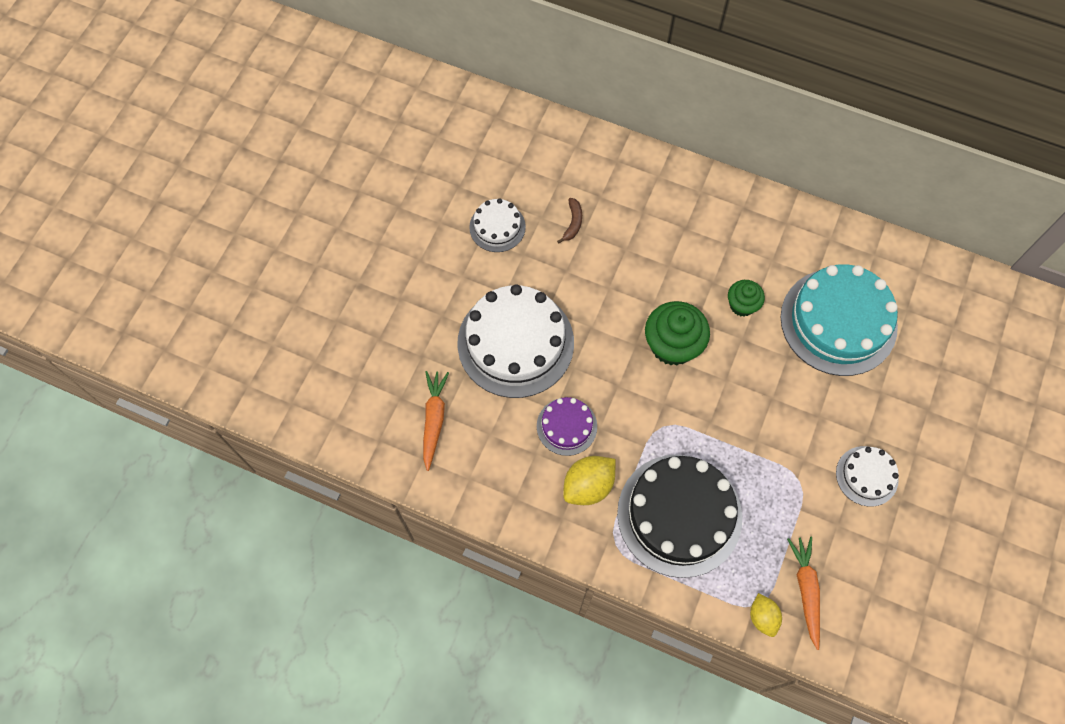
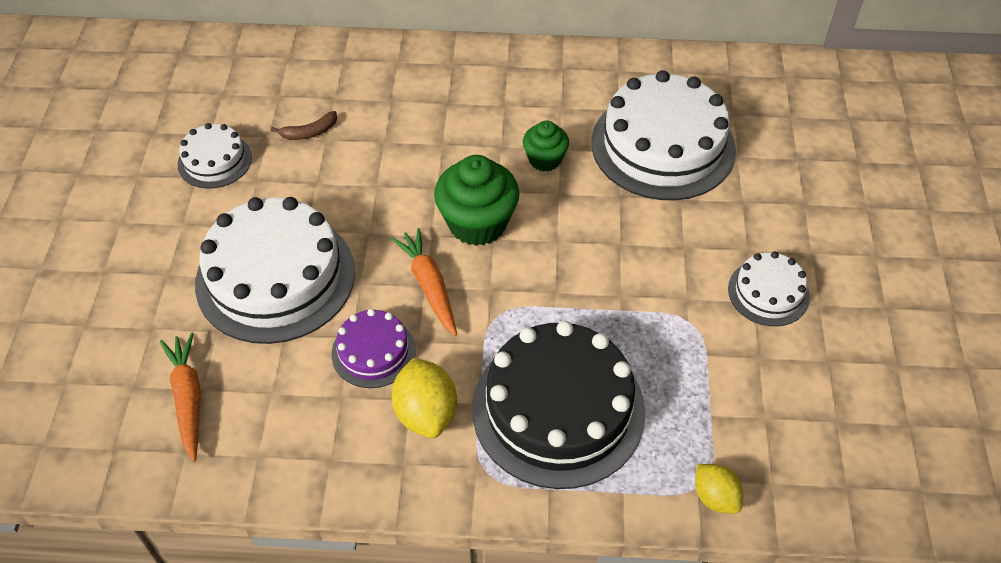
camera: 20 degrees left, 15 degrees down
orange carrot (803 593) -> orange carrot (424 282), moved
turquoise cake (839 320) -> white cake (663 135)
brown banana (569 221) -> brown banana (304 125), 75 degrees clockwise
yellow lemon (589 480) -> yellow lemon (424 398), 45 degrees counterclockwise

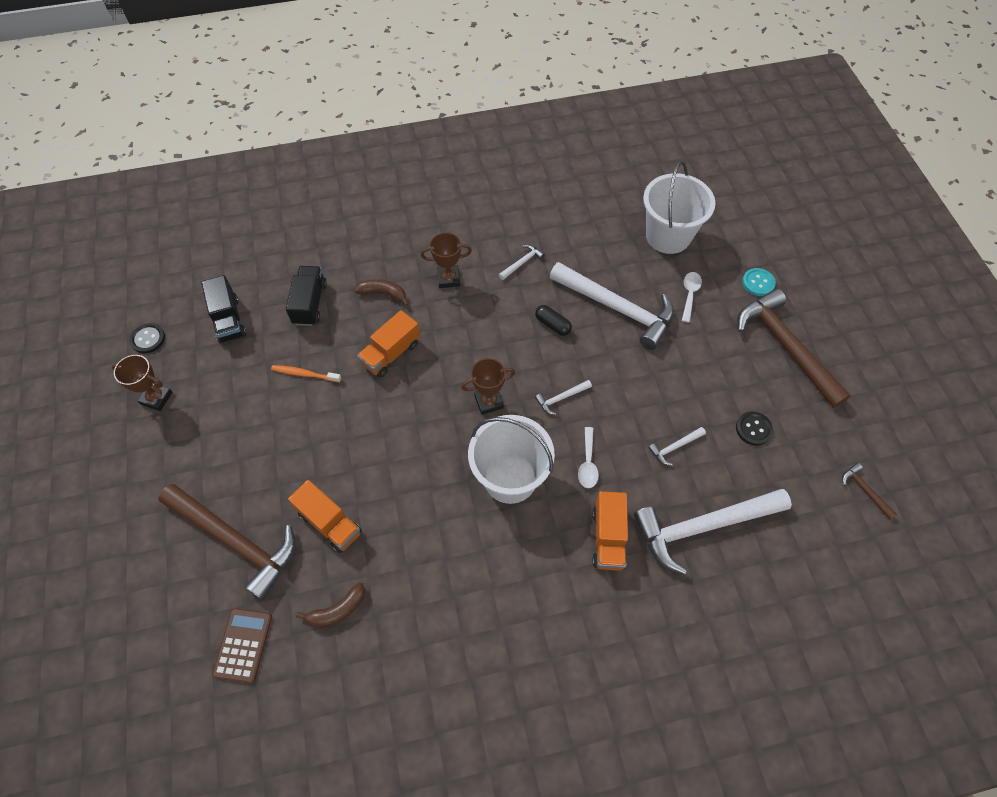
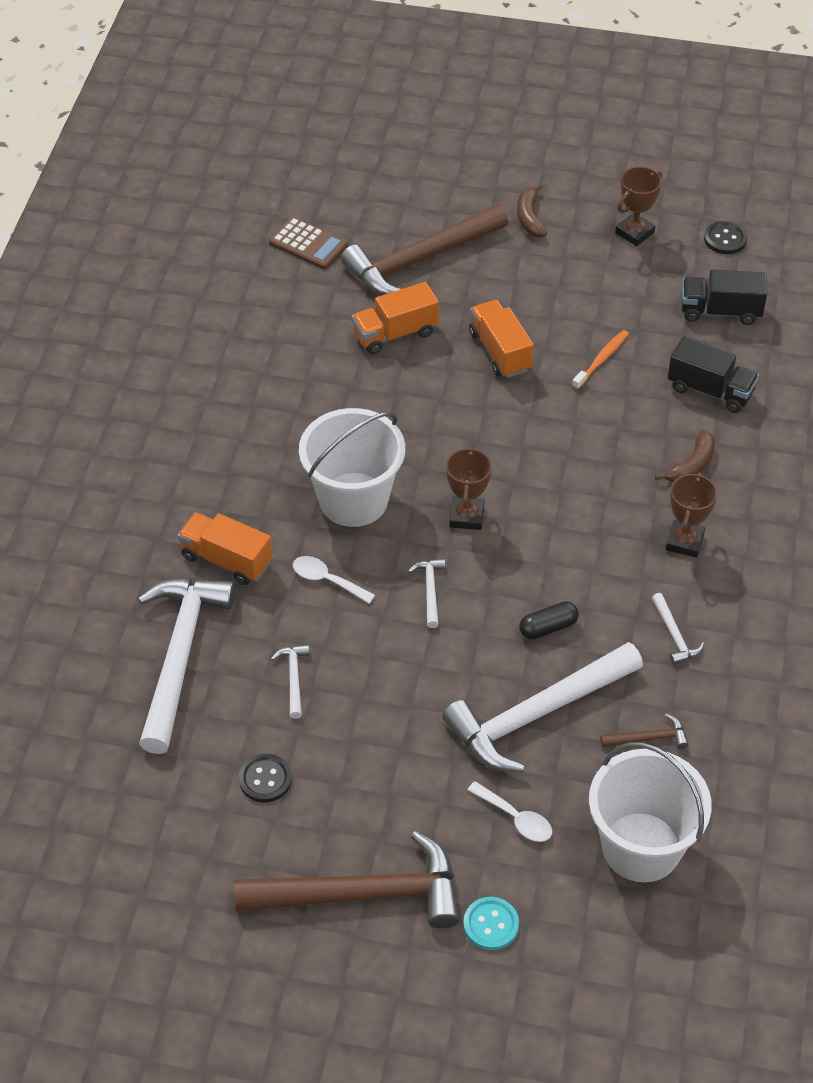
camera: 115 degrees right, 10 degrees down
brown banana (330 604) -> brown banana (532 210), moved
orange truck (388 344) -> orange truck (501 339), moved
brown hammer (869 491) -> brown hammer (644 731), moved

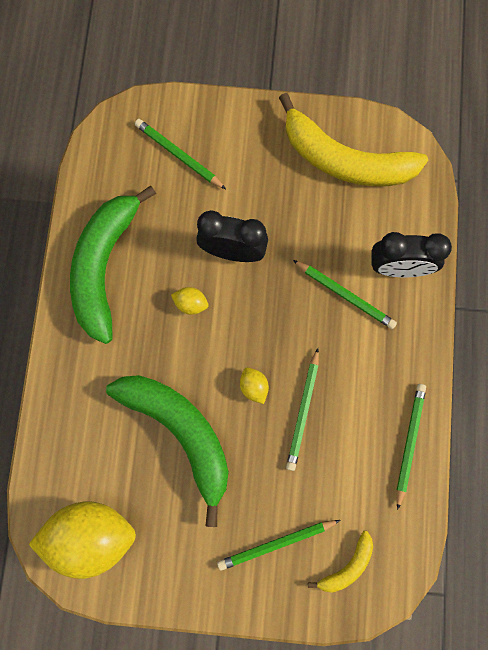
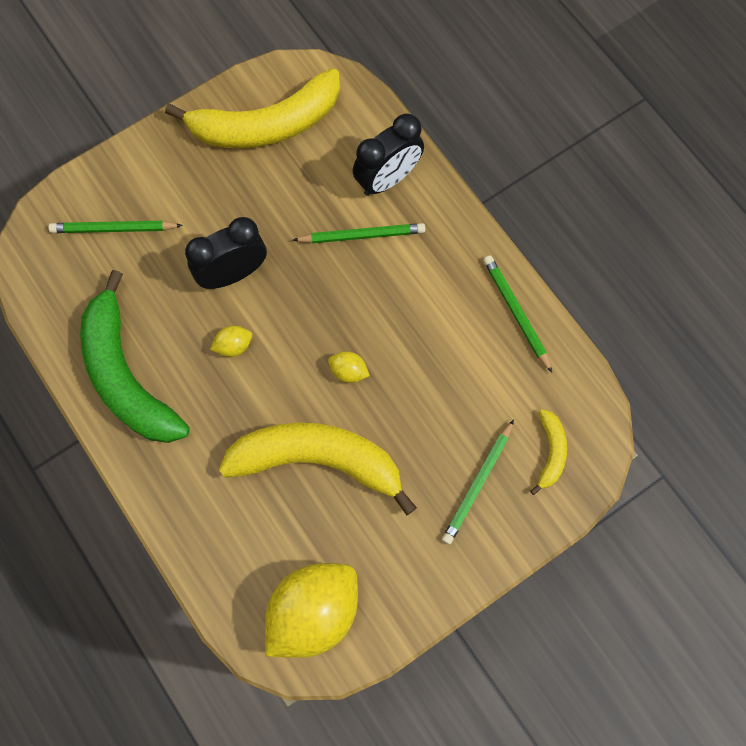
camera: 40 degrees left, 5 degrees down
green pencil (302 409) -> none
green banana (167 451) -> yellow banana (318 469)

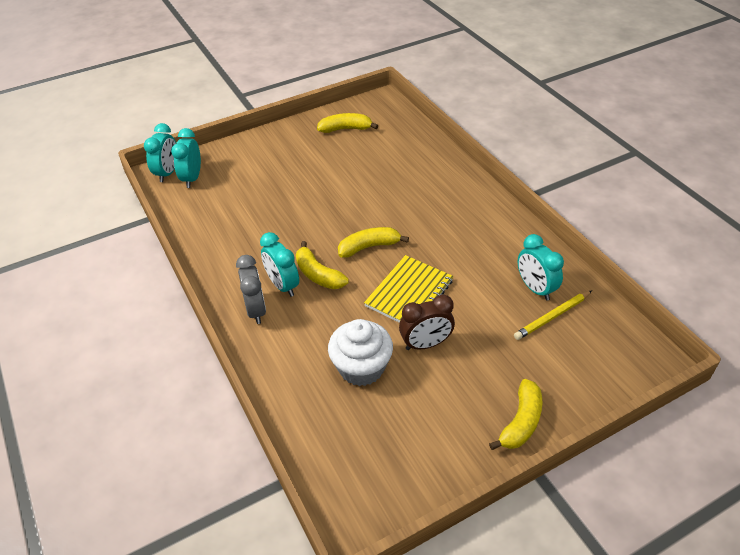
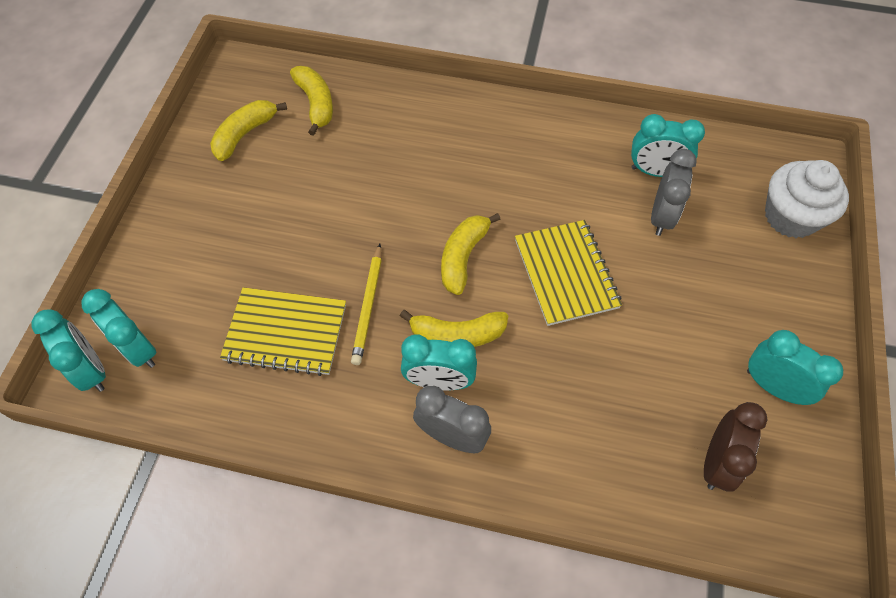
camera: 50 degrees left, 15 degrees up
none -> yellow notebook (283 331)
none -> grey clock (674 192)
none -> turquoise clock (795 367)
white cupcake (360 352) -> white cupcake (807 199), moved
brown clock (427 322) -> brown clock (736 447), moved
yellow banana (515 414) -> yellow banana (311 101), moved
yellow pencil (553 315) -> yellow pencil (366 304), moved

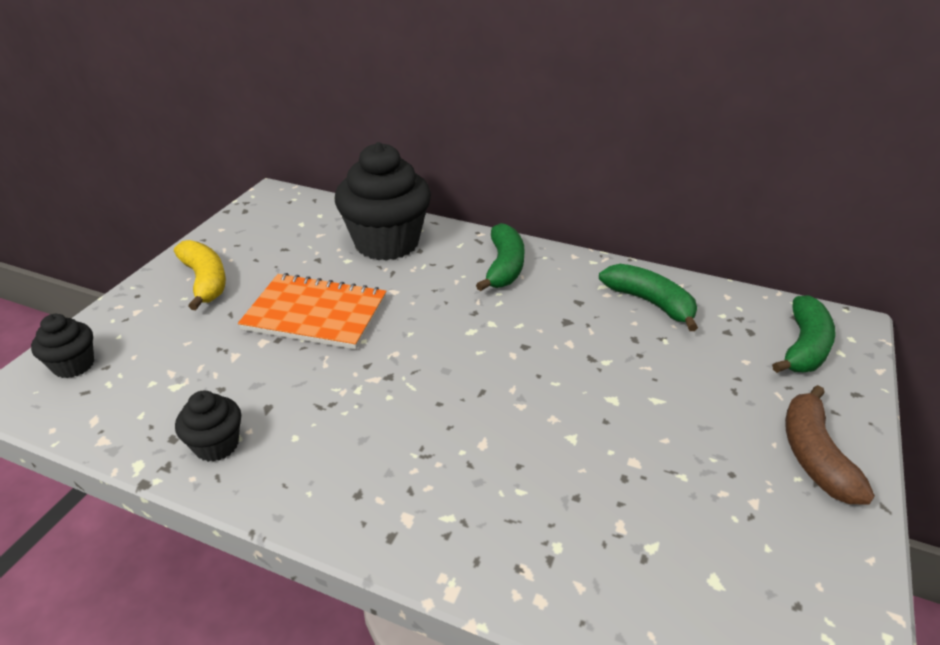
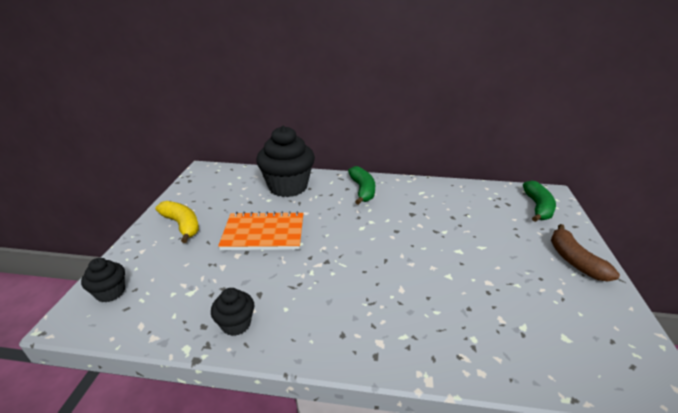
camera: 15 degrees left, 5 degrees down
green banana (648 297) -> none

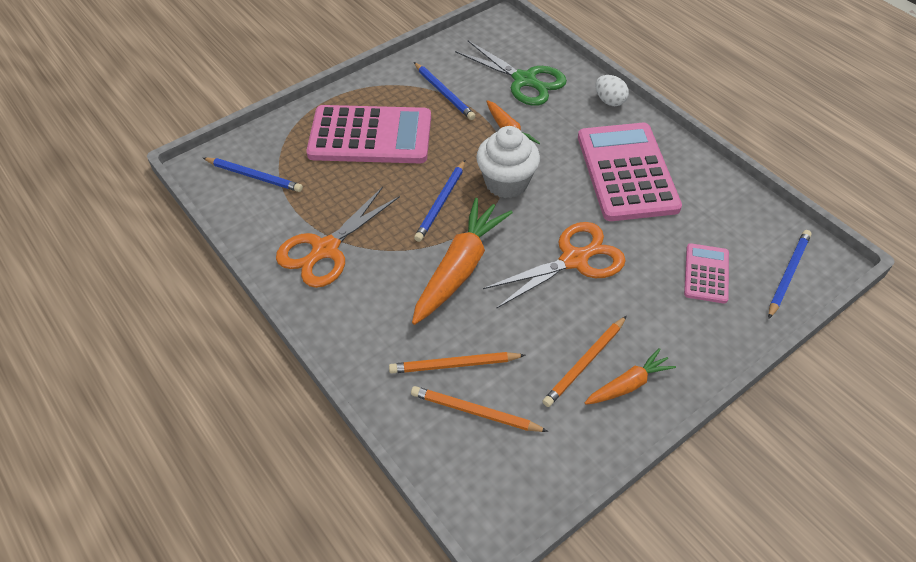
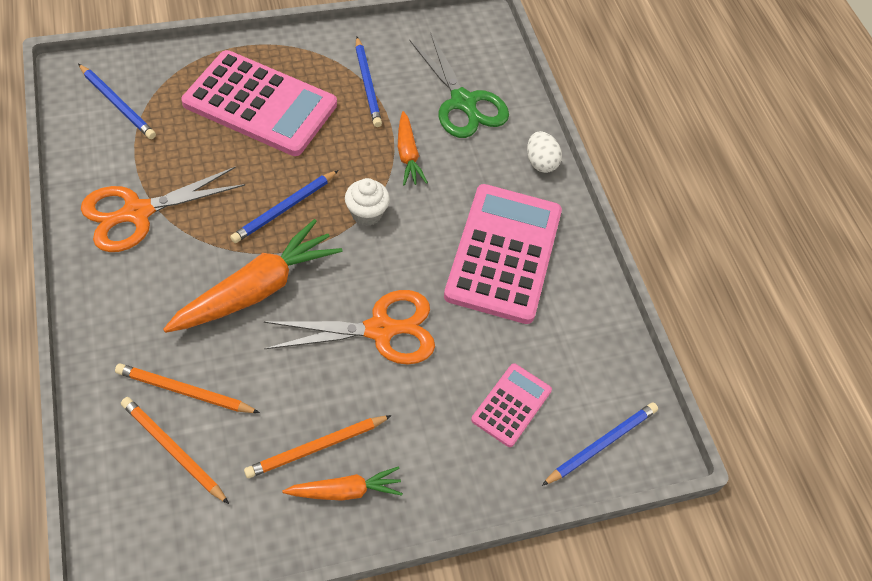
camera: 15 degrees right, 5 degrees up
white cupcake (508 162) -> white cupcake (367 202), x0.62

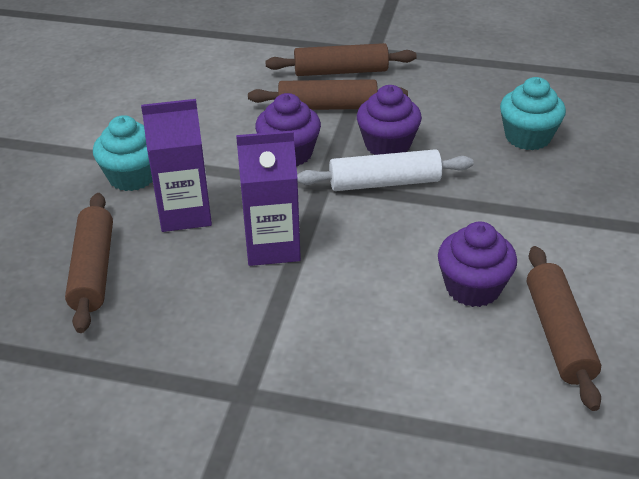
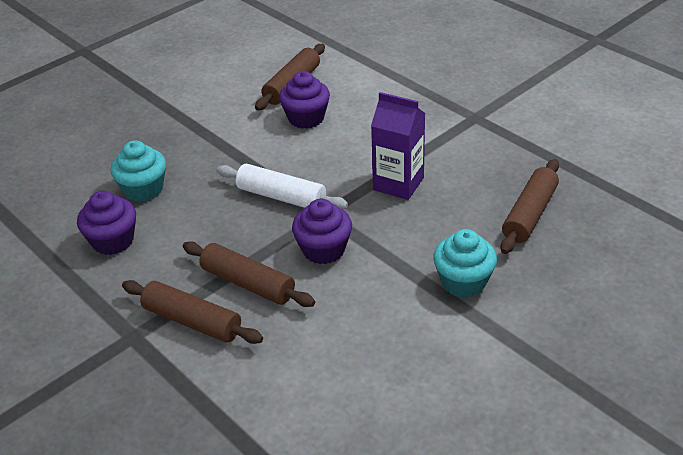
camera: 145 degrees left, 0 degrees up
purple carton (176 165) -> none
purple cupcake (389 120) -> purple cupcake (106 223), moved

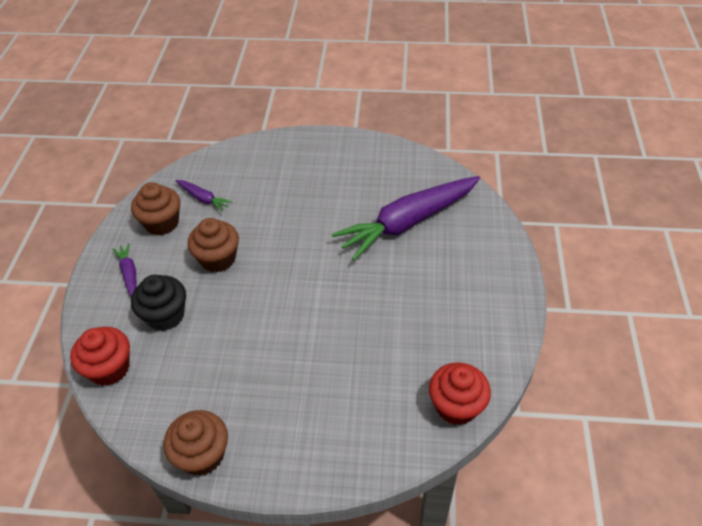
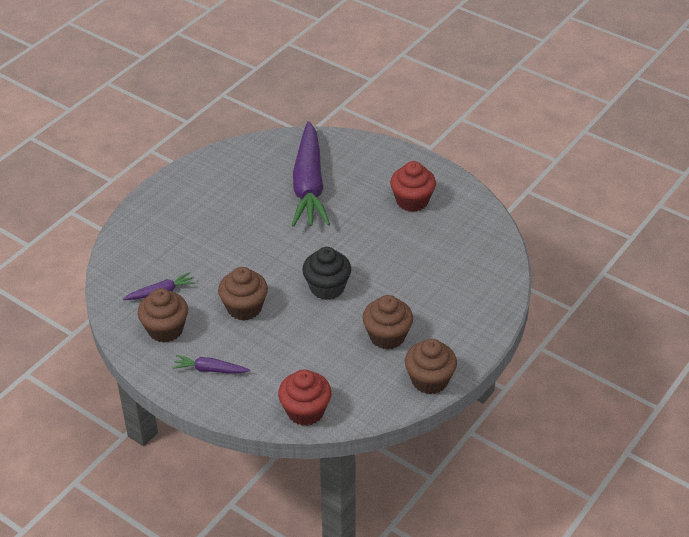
camera: 60 degrees left, 5 degrees down
none -> brown cupcake (388 322)
black cupcake (158 303) -> black cupcake (326 273), moved
red cupcake (460 393) -> red cupcake (413 186), moved

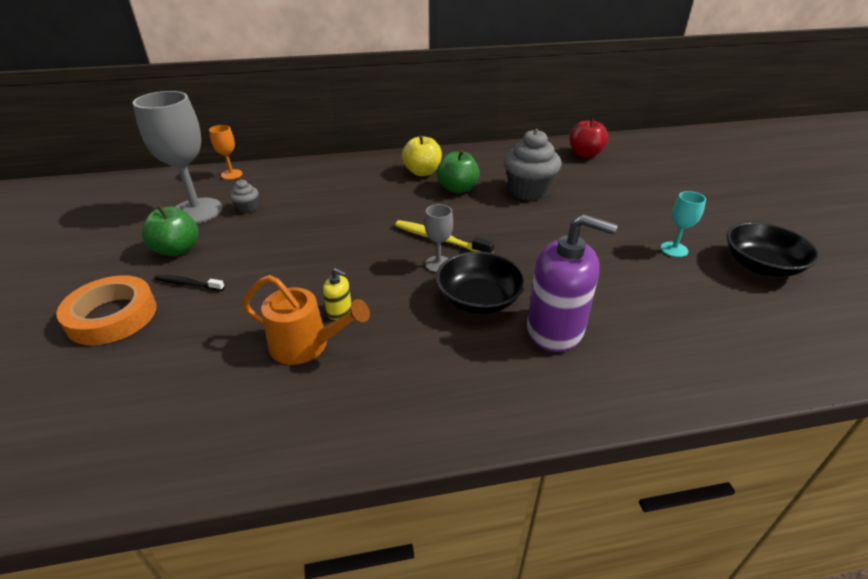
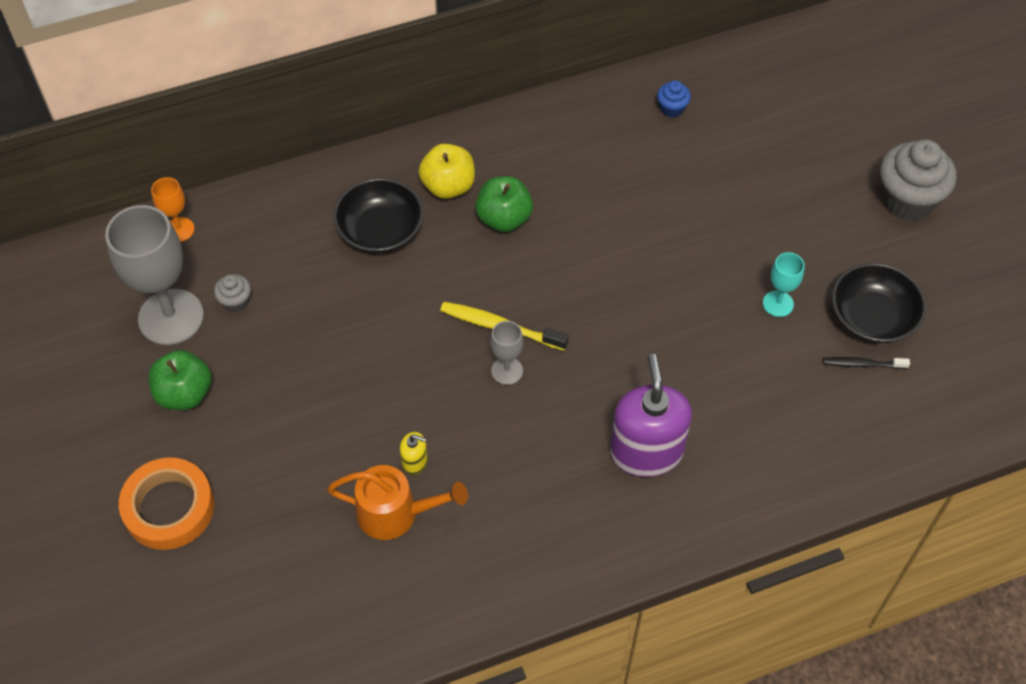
camera: 10 degrees left, 20 degrees up
black toothbrush (189 283) -> black toothbrush (866 363), moved
black bowl (481 283) -> black bowl (378 215), moved
grey cupcake (533 165) -> grey cupcake (918 179), moved
red apple (588 138) -> blue cupcake (674 99)
purple soap dispenser (572 283) -> purple soap dispenser (651 415), 105 degrees counterclockwise

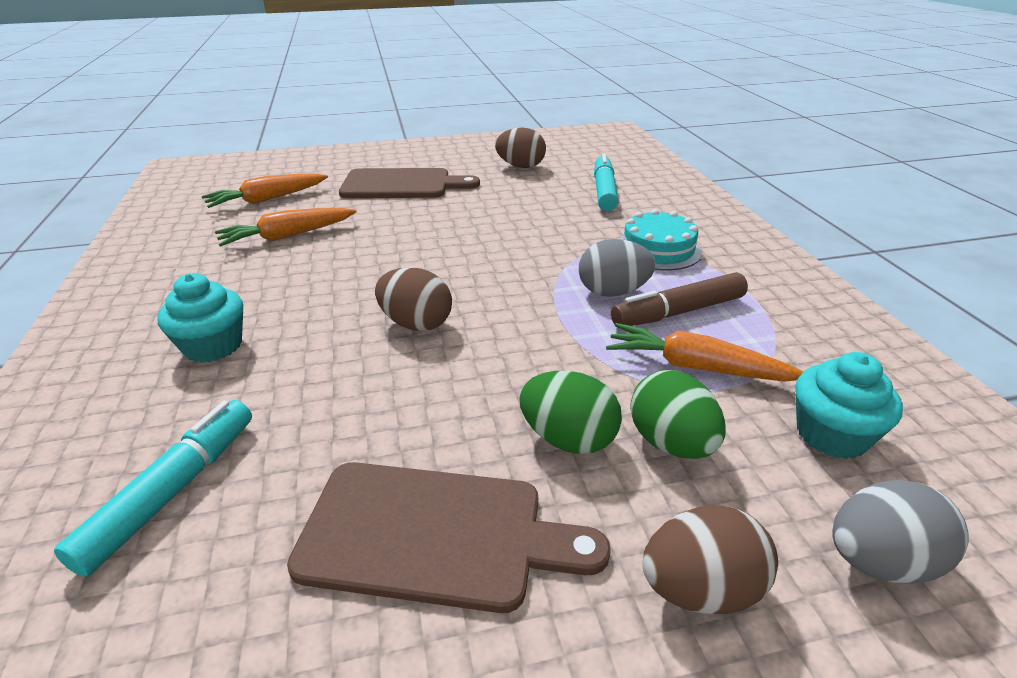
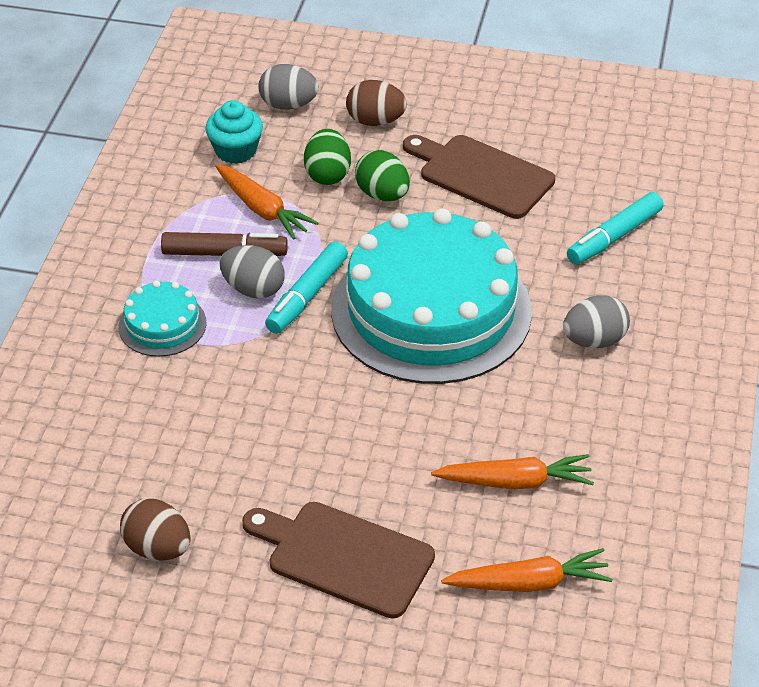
camera: 155 degrees left, 10 degrees up
turquoise marker (606 182) -> turquoise marker (306 287), moved
turquoise cupcake (200 318) -> grey egg (596 321)
brown egg (413 299) -> turquoise cake (431 296)

